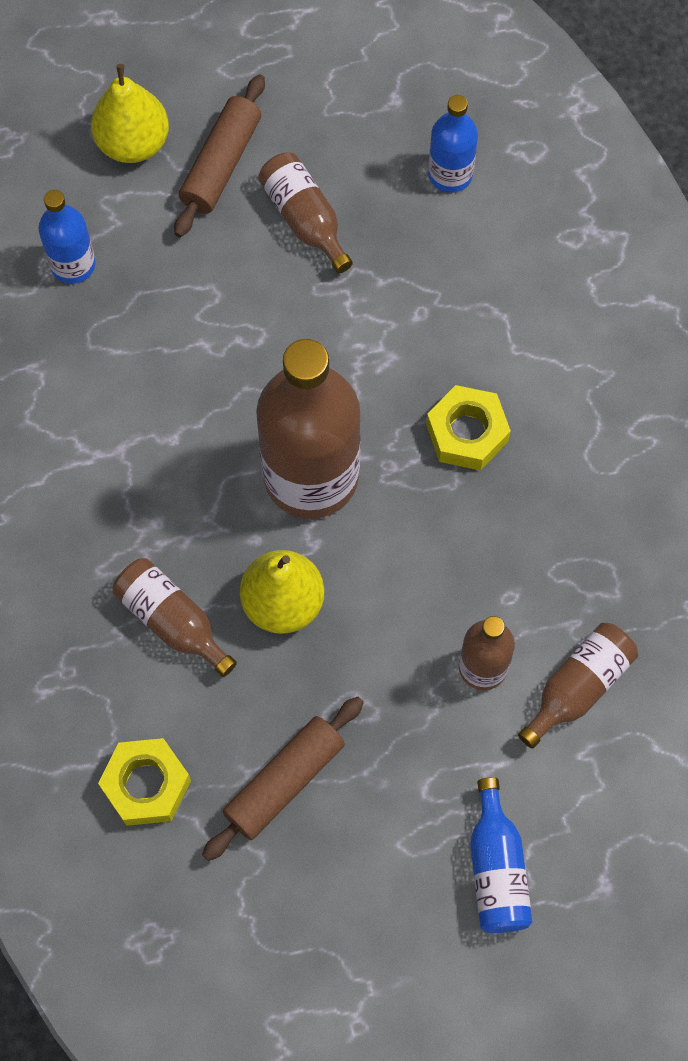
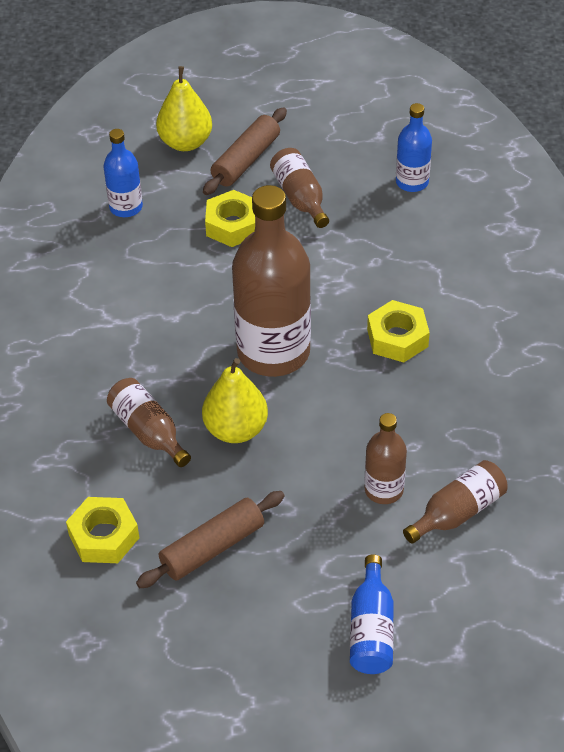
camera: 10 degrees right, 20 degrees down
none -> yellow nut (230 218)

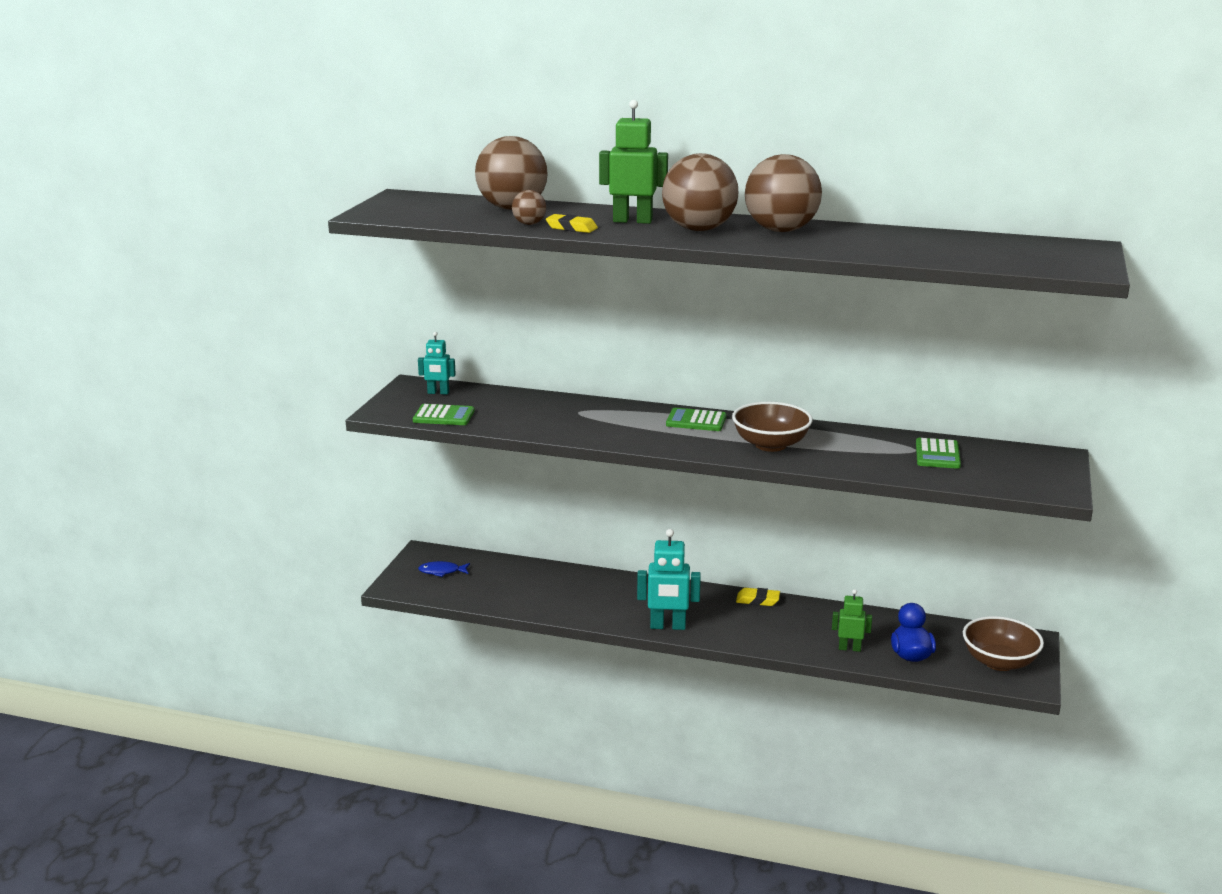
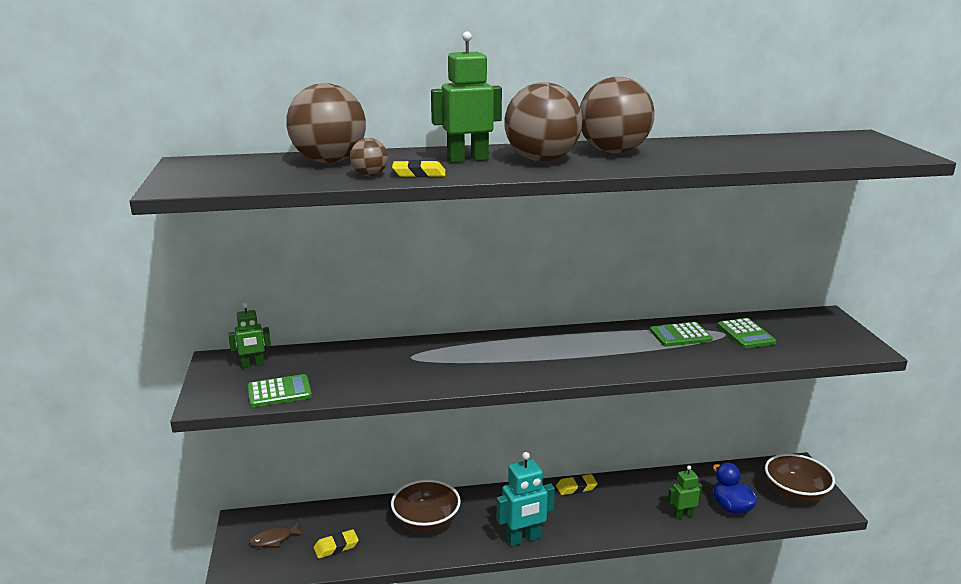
camera: 25 degrees left, 0 degrees up
none -> yellow eraser (336 544)
green calculator (696 419) -> green calculator (681 334), moved
brown bowl (772 427) -> brown bowl (426 506), moved
turquoise robot (437 363) -> green robot (249 335)
blue fish (444 569) -> brown fish (276 534)

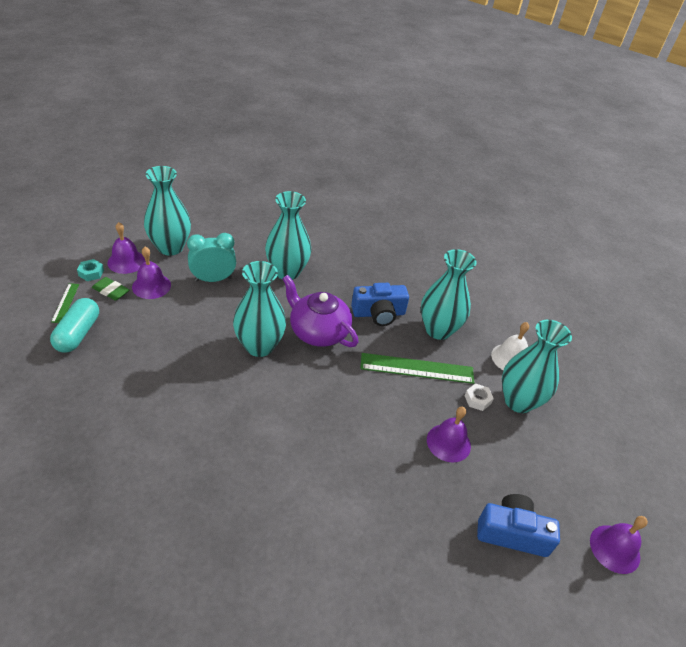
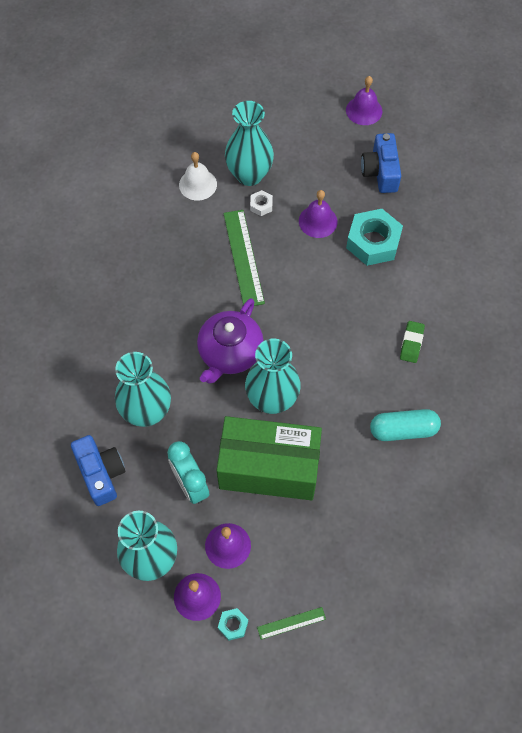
camera: 100 degrees left, 20 degrees up
turquoise vase (449 294) -> none
none -> green box (269 458)
none -> turquoise nut (374 237)
turquoise capsule (74 325) -> turquoise capsule (405 425), moved
green eraser (110 289) -> green eraser (412 342), moved
blue camera (380 304) -> blue camera (98 470), moved

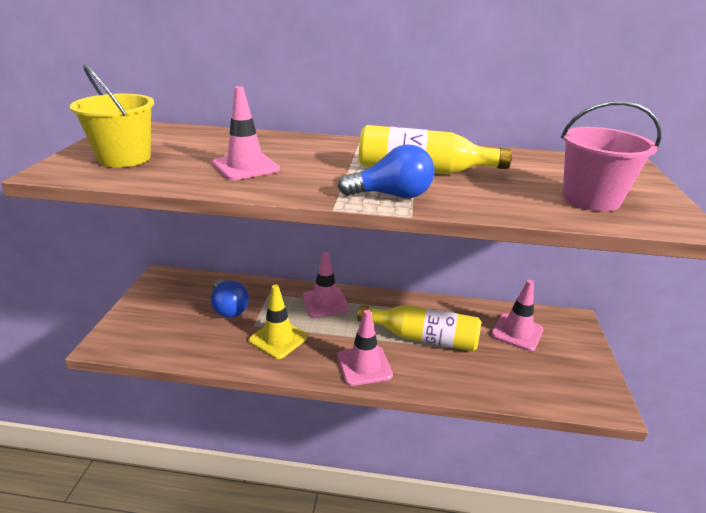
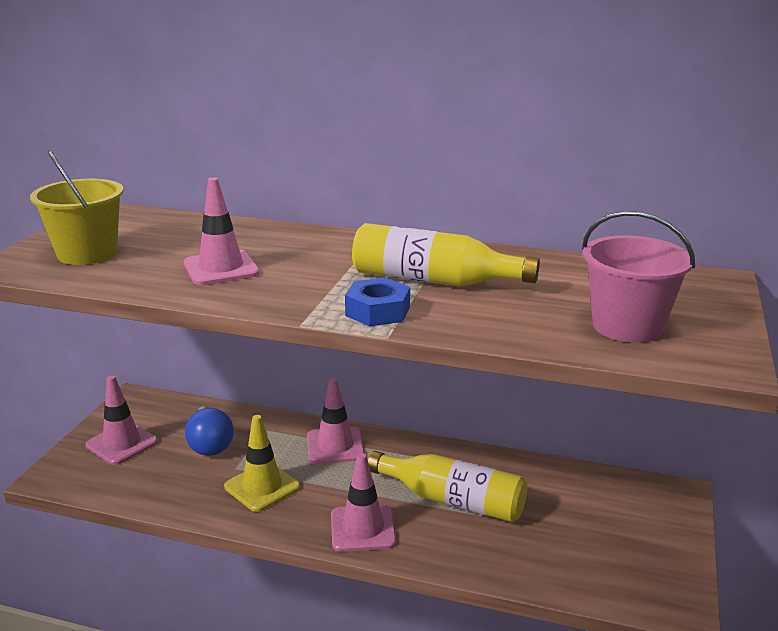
camera: 10 degrees right, 5 degrees down
pink traffic cone (517 315) -> pink traffic cone (121 420), moved
blue light bulb (386 171) -> blue nut (377 301)

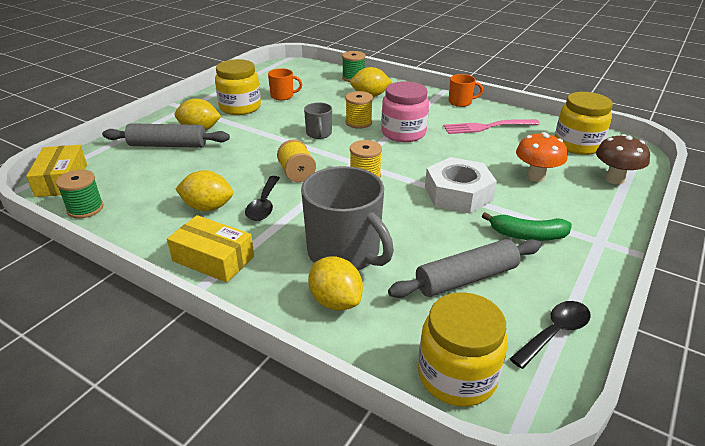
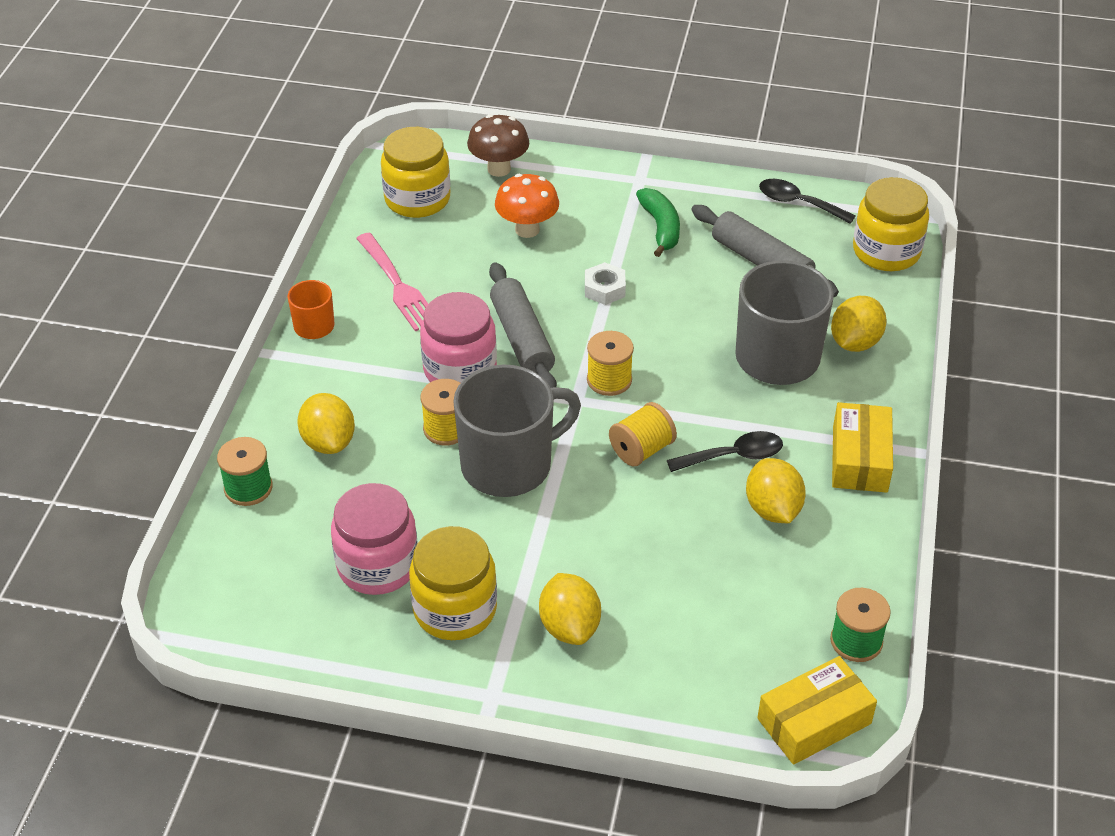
camera: 110 degrees left, 10 degrees up
grey rolling pin (166 135) -> grey rolling pin (523 325), moved
orange mug (285 84) -> pink jar (374 539)
grey mug (318 120) -> grey mug (517 431), x2.04
white nut (461 185) -> white nut (605 283), x0.51

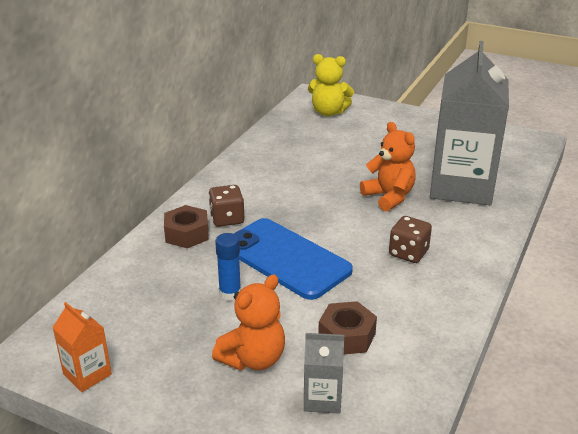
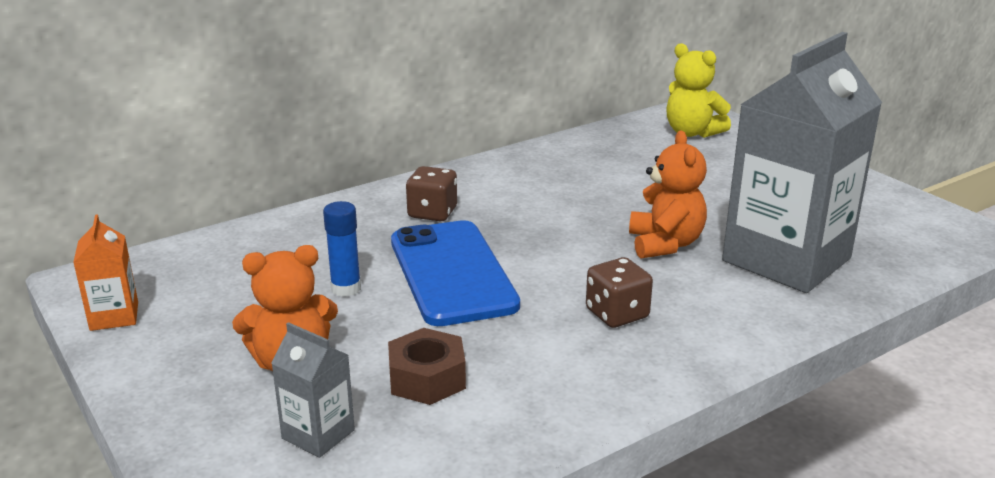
camera: 30 degrees right, 5 degrees down
brown nut (186 226) -> none

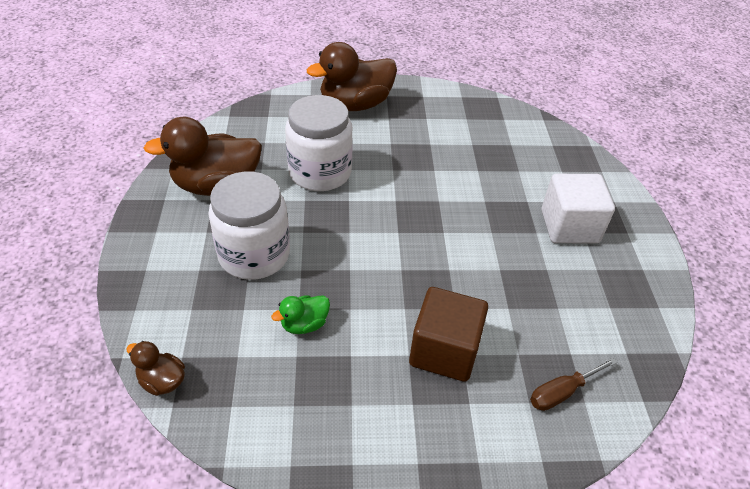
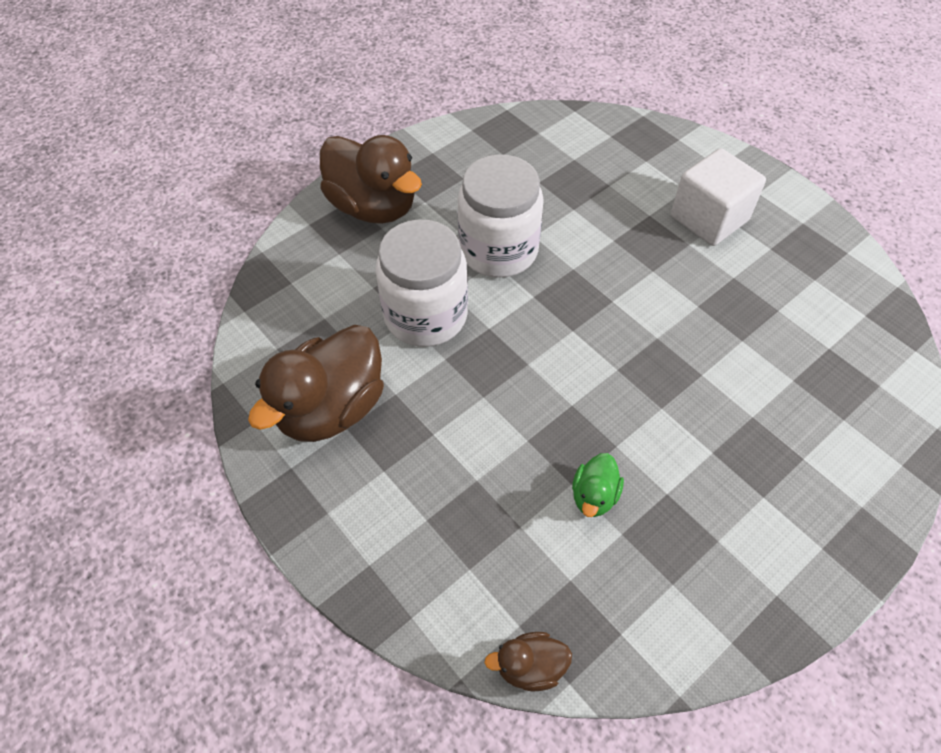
camera: 35 degrees left, 10 degrees up
brown cube (448 334) -> none
brown screwdriver (573 384) -> none
white jar (249 226) -> white jar (500 216), moved
brown duck (352 76) -> brown duck (371 179), 75 degrees counterclockwise

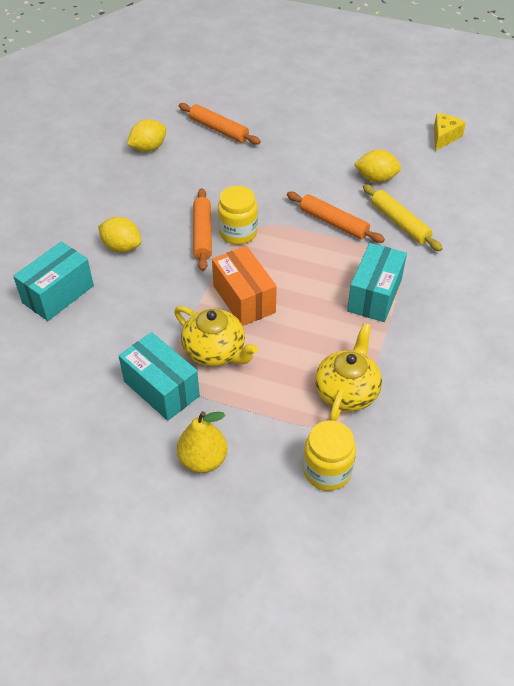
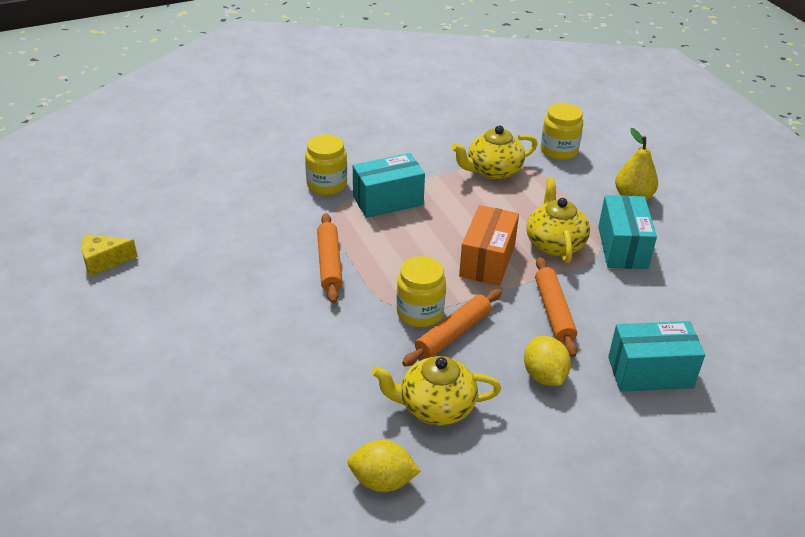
camera: 135 degrees left, 10 degrees down
yellow lemon (377 166) -> none
yellow rolling pin (403 217) -> none
none -> yellow jar (326 164)
none -> yellow teapot (436 391)
orange rolling pin (220 124) -> orange rolling pin (556 307), moved

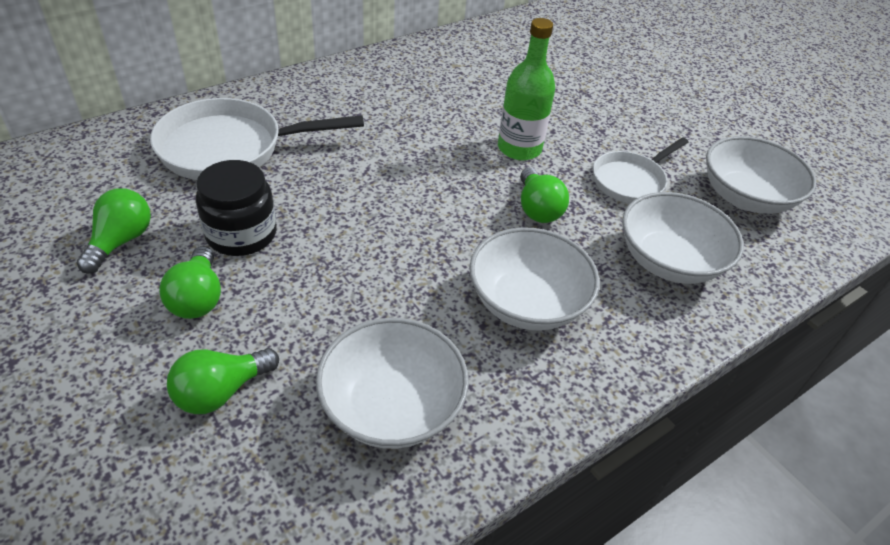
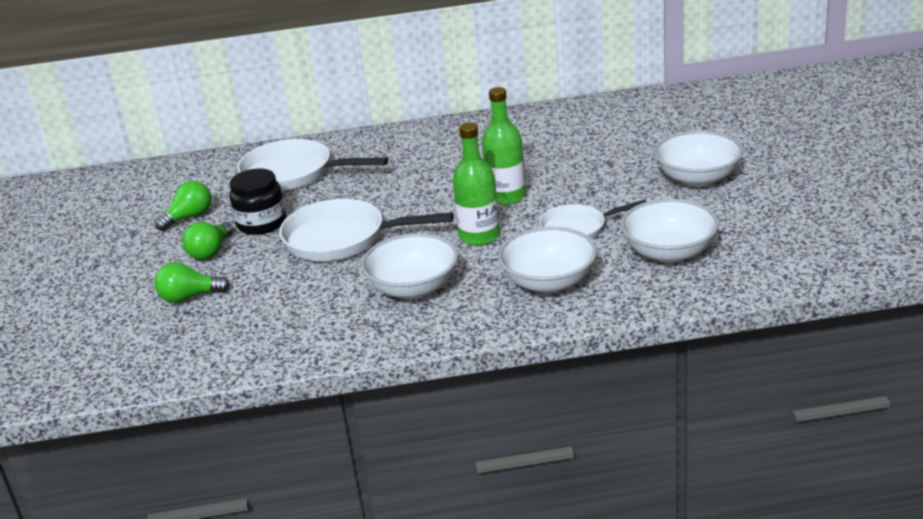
camera: 35 degrees right, 15 degrees down
none -> white pan (366 230)
white bowl (392 383) -> white bowl (698 159), moved
green light bulb (544 195) -> green bottle (476 184)

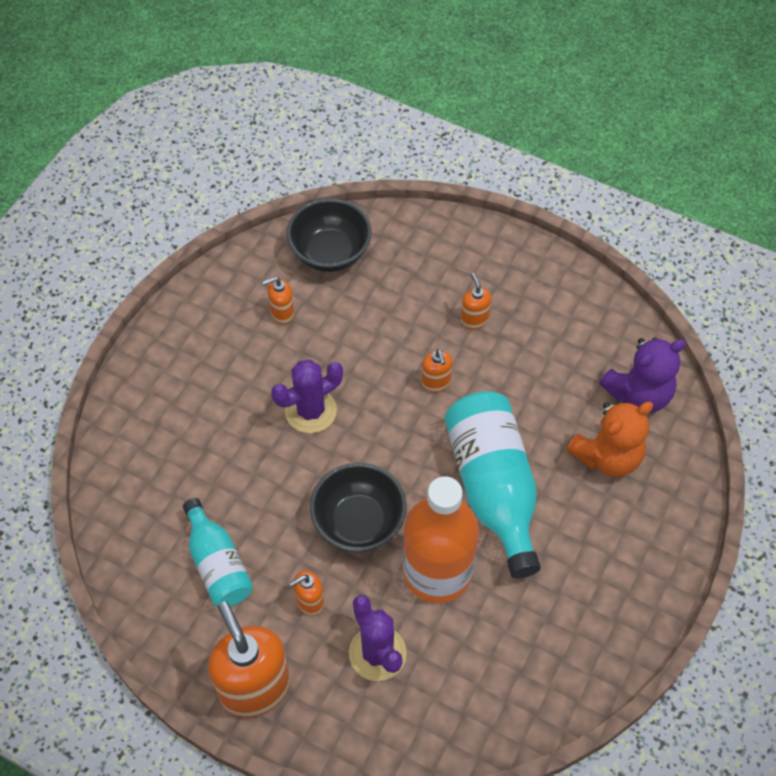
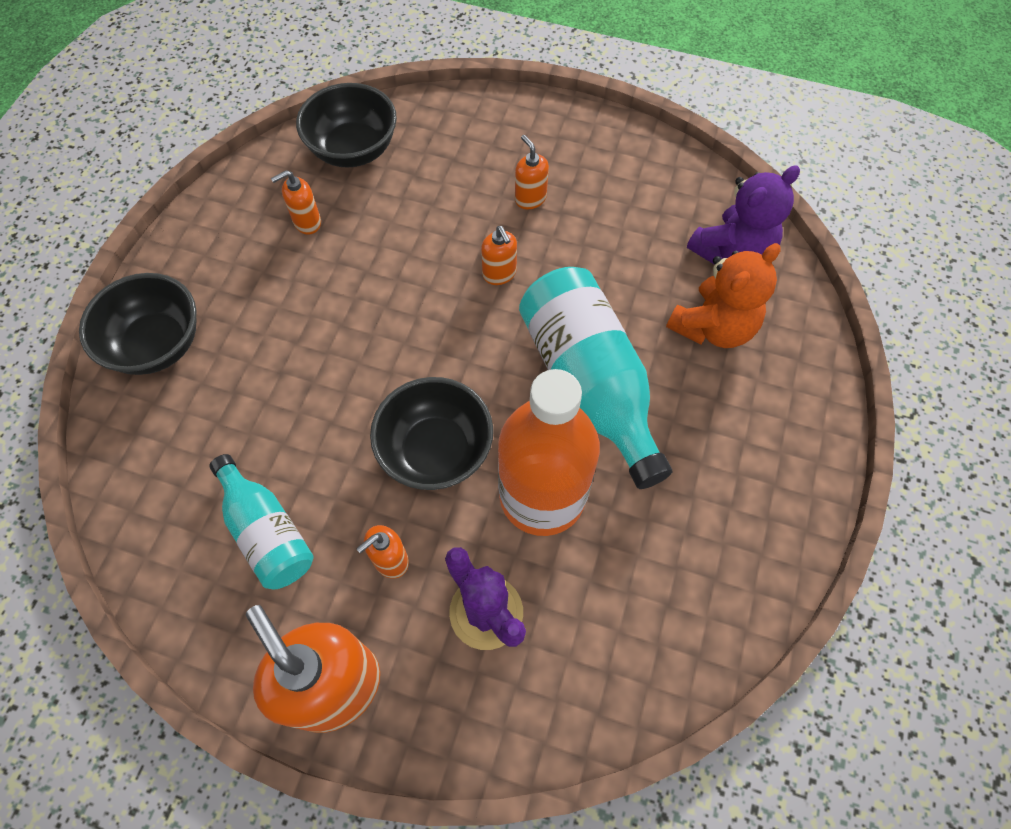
camera: 10 degrees left, 5 degrees up
purple cactus (307 396) -> none
none -> black bowl (138 324)

